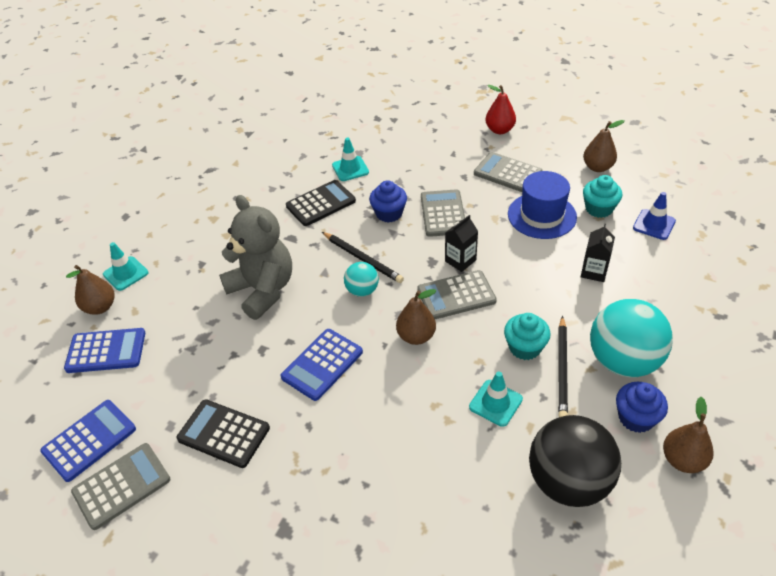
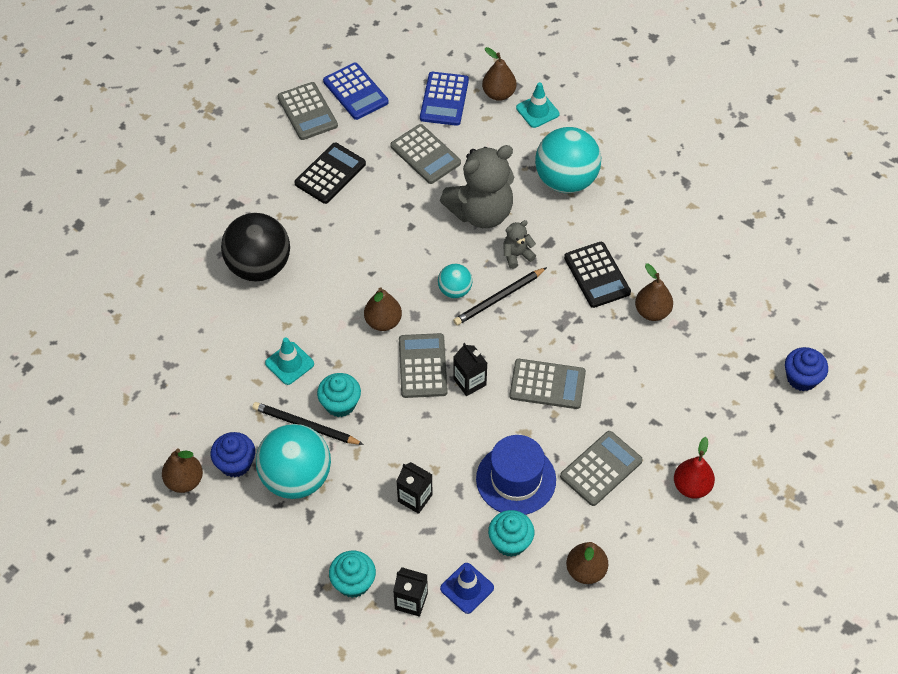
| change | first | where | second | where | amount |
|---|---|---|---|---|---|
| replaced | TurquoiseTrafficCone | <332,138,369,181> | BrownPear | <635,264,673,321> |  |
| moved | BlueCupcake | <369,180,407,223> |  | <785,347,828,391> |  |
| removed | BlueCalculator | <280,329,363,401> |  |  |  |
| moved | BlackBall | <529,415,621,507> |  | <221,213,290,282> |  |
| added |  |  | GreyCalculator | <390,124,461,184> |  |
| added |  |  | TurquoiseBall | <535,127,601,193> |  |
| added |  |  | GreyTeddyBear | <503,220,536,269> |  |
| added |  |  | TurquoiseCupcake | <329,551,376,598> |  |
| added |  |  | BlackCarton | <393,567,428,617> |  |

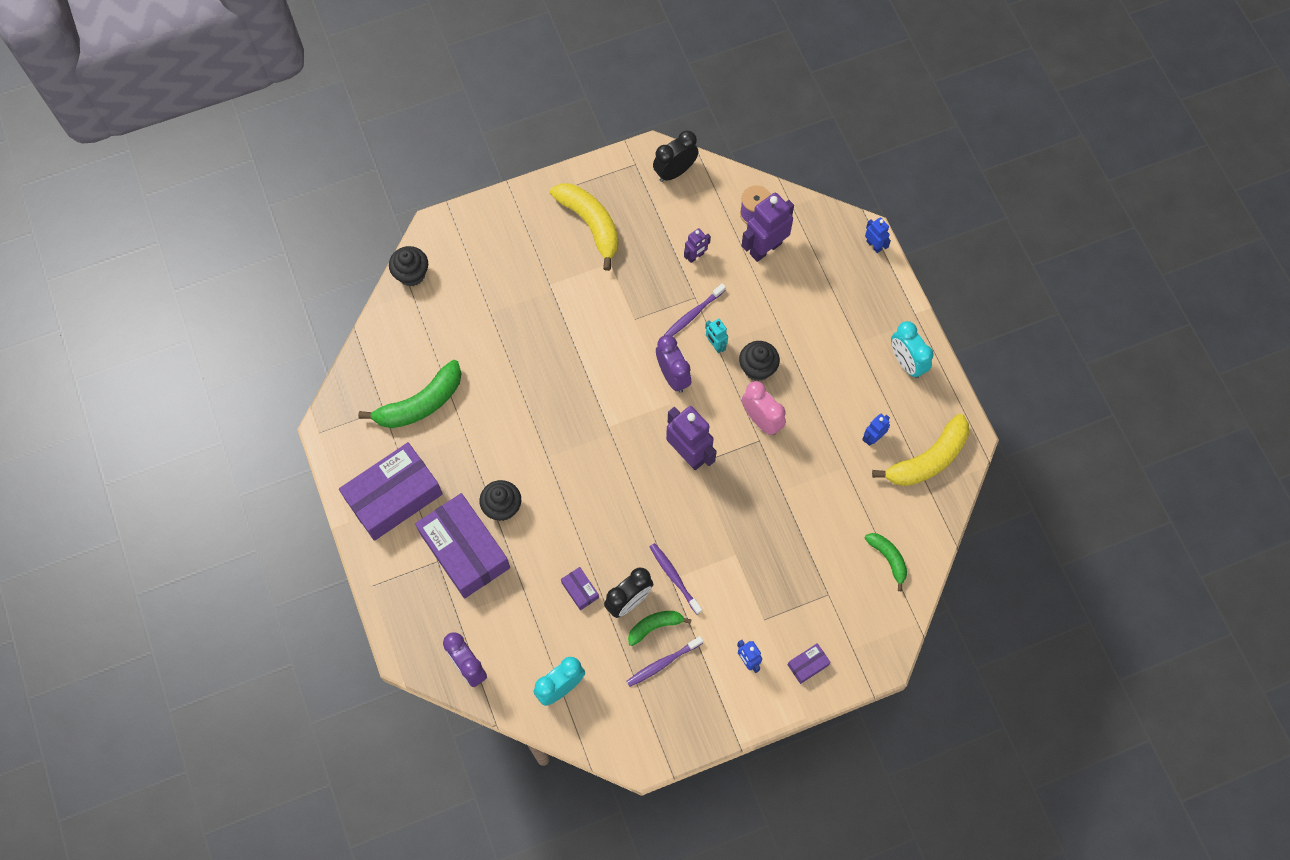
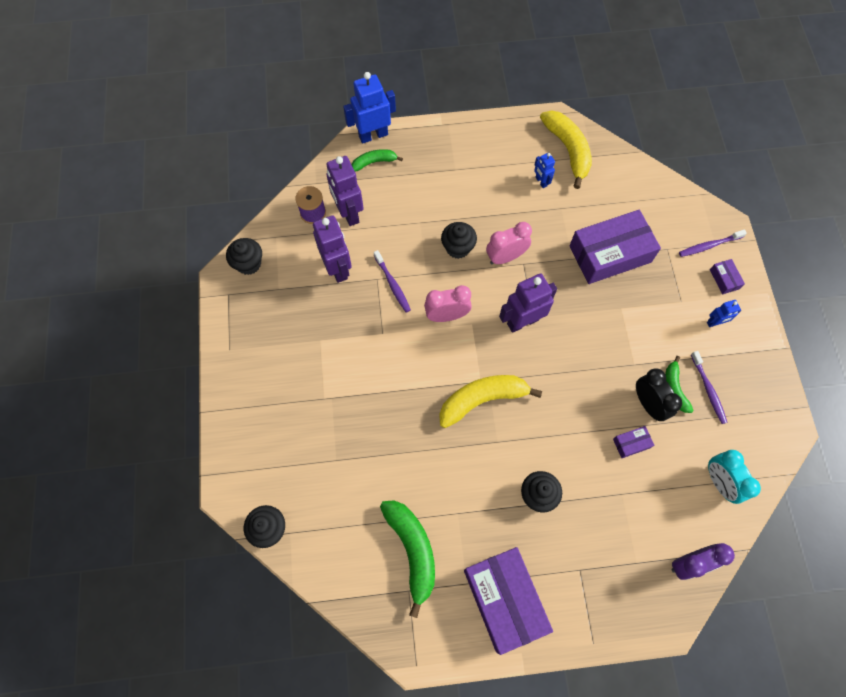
| change | first | where | second | where | amount |
|---|---|---|---|---|---|
| replaced | BlackClock | <653,130,699,182> | BlackCupcake | <226,238,262,275> |  |
| moved | YellowBanana | <550,183,619,271> |  | <439,375,542,428> |  |
| resized | BlueRobot | <865,217,891,253> |  | <343,72,396,144> | x1.94 |
| resized | PurpleRobot | <684,228,711,263> |  | <313,215,352,283> | x1.94 |
| removed | TurquoiseRobot | <705,319,728,353> |  |  |  |
| removed | TurquoiseClock | <891,321,934,378> |  |  |  |
| recoloured | PurpleClock | <656,335,691,393> | PinkClock | <424,285,472,322> |  |
| moved | PurpleBox | <415,493,510,599> |  | <569,210,661,284> |  |
| moved | GreenBanana | <865,533,907,591> |  | <352,149,403,172> |  |
| moved | PurpleToothbrush | <650,543,702,615> |  | <679,229,747,257> |  |

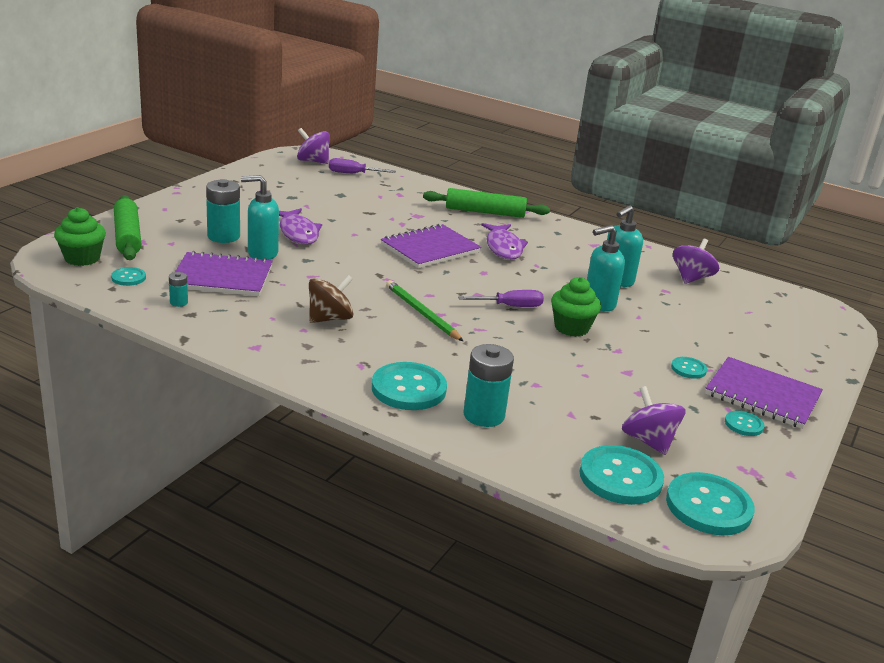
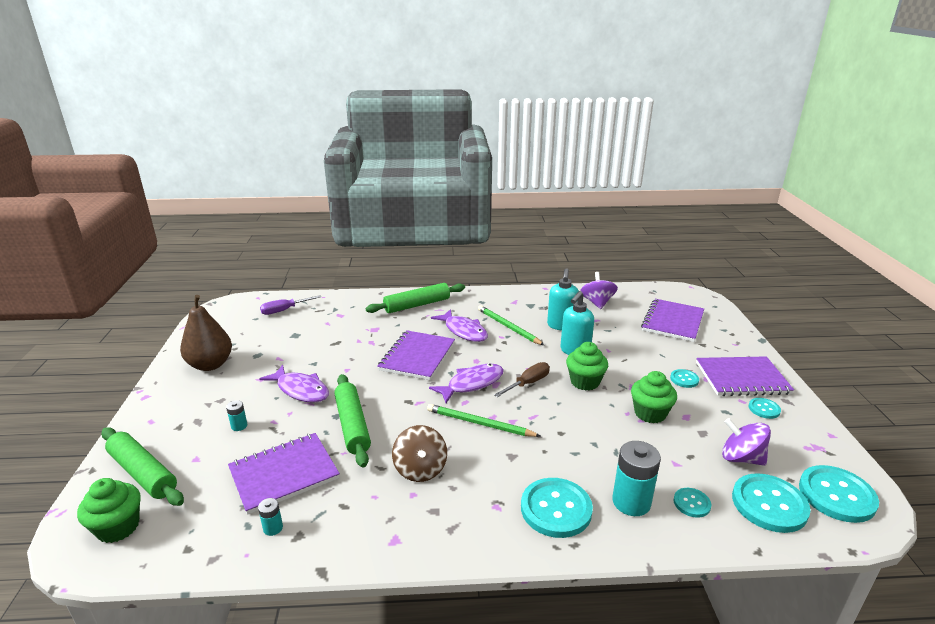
| change | first | where | second | where | amount |
|---|---|---|---|---|---|
| removed | PurpleSpinningTop | <297,128,330,164> |  |  |  |
| removed | TurquoiseSoapDispenser | <241,175,279,260> |  |  |  |
| resized | TurquoiseBattery | <206,179,240,243> |  | <226,400,247,431> | x0.48 |
| moved | TurquoiseButton | <111,267,146,286> |  | <674,488,711,518> |  |
| turned | BrownSpinningTop | <309,275,354,323> |  | <392,425,447,482> | 150 degrees clockwise |
| recoloured | PurpleScrewdriver | <458,290,544,307> | BrownScrewdriver | <494,362,550,397> |  |
| added |  |  | BrownPear | <180,295,232,371> |  |
| added |  |  | PurpleNotebook | <641,299,704,342> |  |
| added |  |  | GreenPencil | <478,305,544,345> |  |
| added |  |  | PurpleFish | <429,363,504,403> |  |
| added |  |  | GreenCupcake | <631,371,677,424> |  |
| added |  |  | GreenRollingPin | <334,374,371,468> |  |

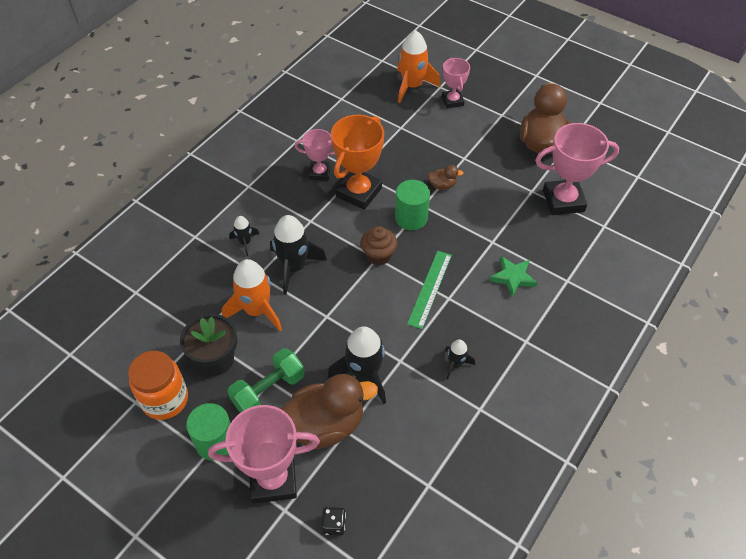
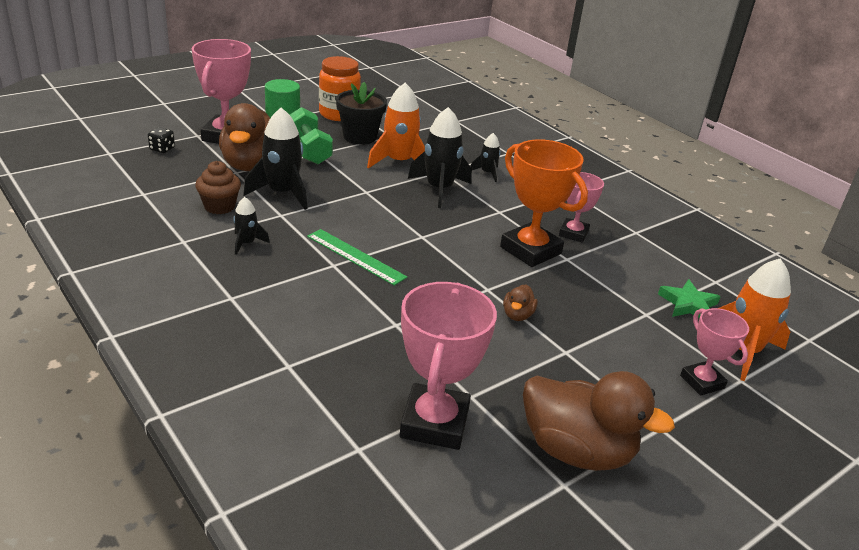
| change | first | where | second | where | amount |
|---|---|---|---|---|---|
| turned | PinkTrophy | <442,57,470,108> |  | <680,308,749,396> | 60 degrees clockwise |
| removed | GreenCylinder | <395,180,430,230> |  |  |  |
| moved | BrownCupcake | <361,226,397,265> |  | <195,161,241,214> |  |
| moved | GreenStar | <490,256,537,297> |  | <658,279,721,318> |  |

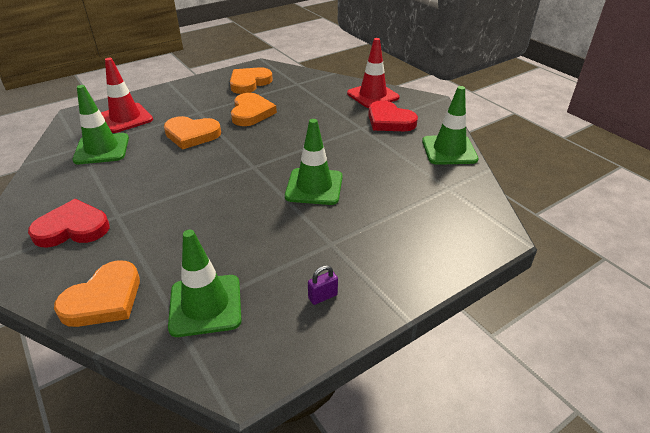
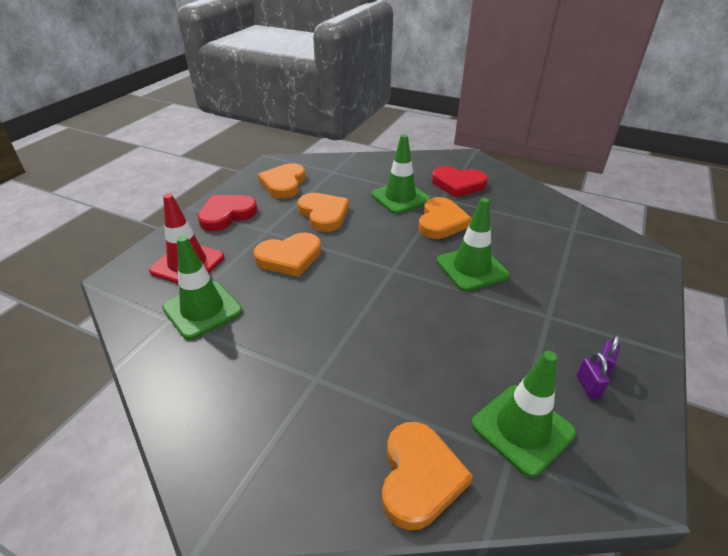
| change | first | where | second | where | amount |
|---|---|---|---|---|---|
| removed | RedTrafficCone | <347,38,400,108> |  |  |  |
| moved | GreenTrafficCone | <422,86,479,165> |  | <371,134,431,214> |  |
| moved | RedHeart | <28,199,110,247> |  | <197,195,257,231> |  |
| added |  |  | OrangeHeart | <419,197,472,239> |  |
| added |  |  | PurplePadlock | <577,352,610,399> |  |

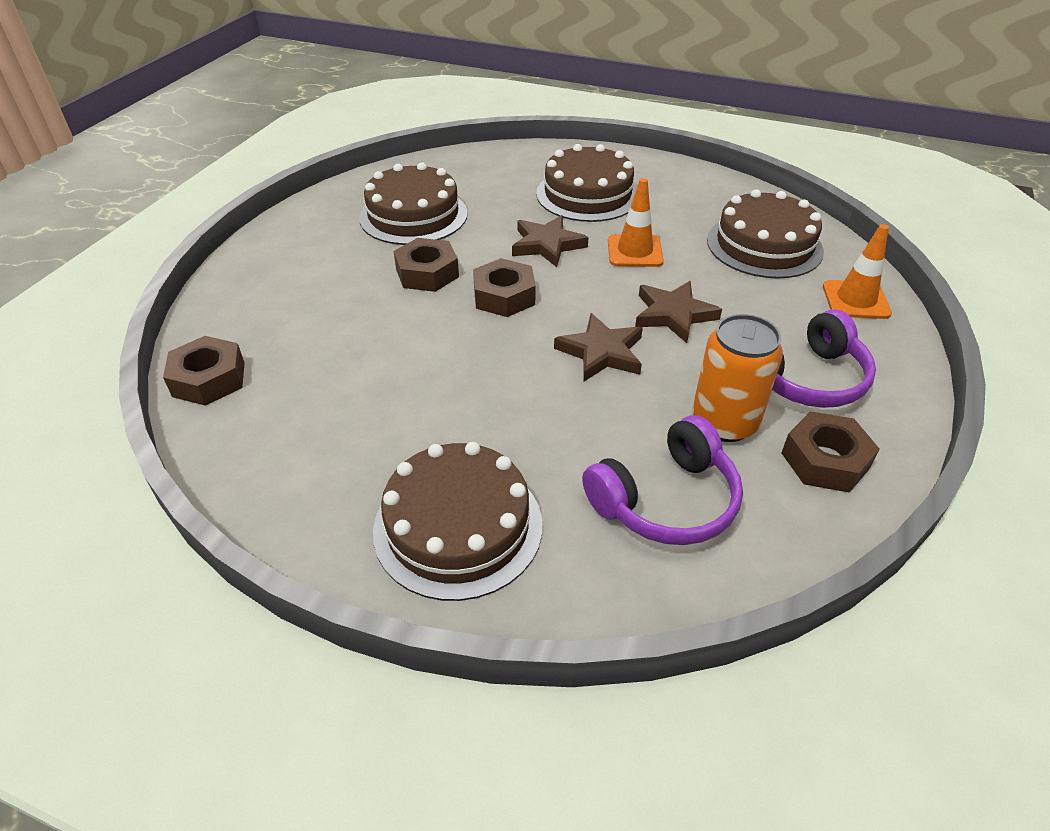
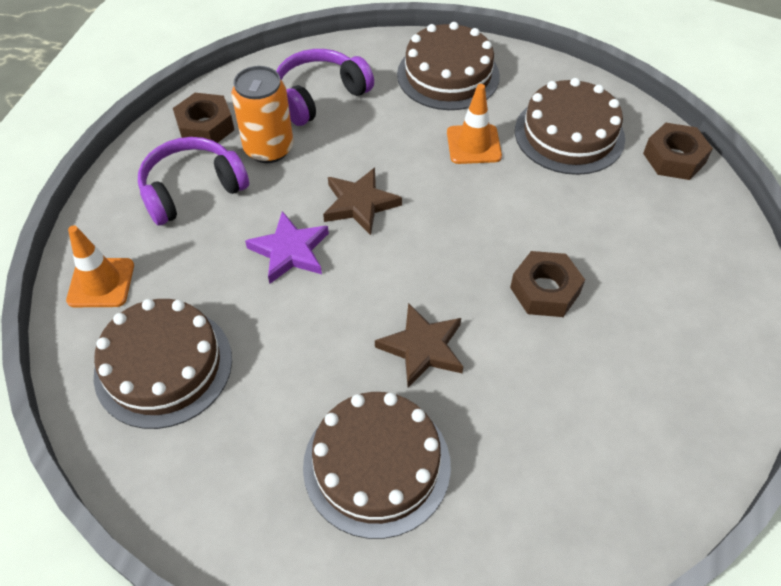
| change | first | where | second | where | amount |
|---|---|---|---|---|---|
| moved | BrownCake | <359,162,467,245> |  | <515,78,625,175> |  |
| moved | OrangeTrafficCone | <608,178,664,267> |  | <447,84,502,164> |  |
| removed | BrownNut | <473,258,536,317> |  |  |  |
| recoloured | BrownStar | <635,281,722,343> | PurpleStar | <245,211,329,284> |  |

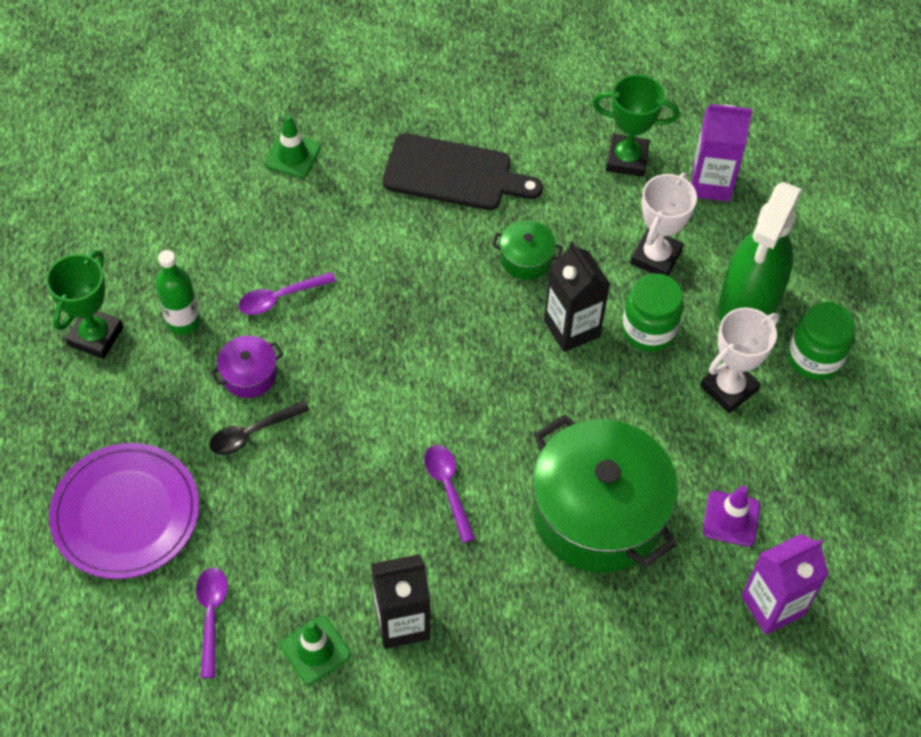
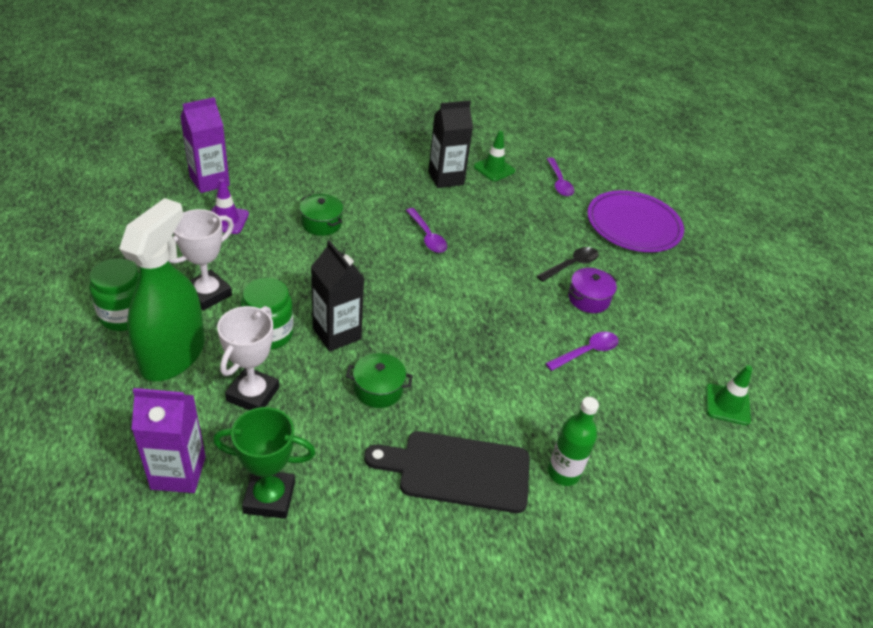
| change | first | where | second | where | amount |
|---|---|---|---|---|---|
| moved | GreenTrafficCone | <265,115,321,178> |  | <706,365,752,425> |  |
| removed | GreenTrophy | <46,250,123,359> |  |  |  |
| moved | GreenBottle | <155,250,200,335> |  | <548,397,599,486> |  |
| resized | GreenPot | <532,415,678,573> |  | <300,194,343,236> | x0.43 |

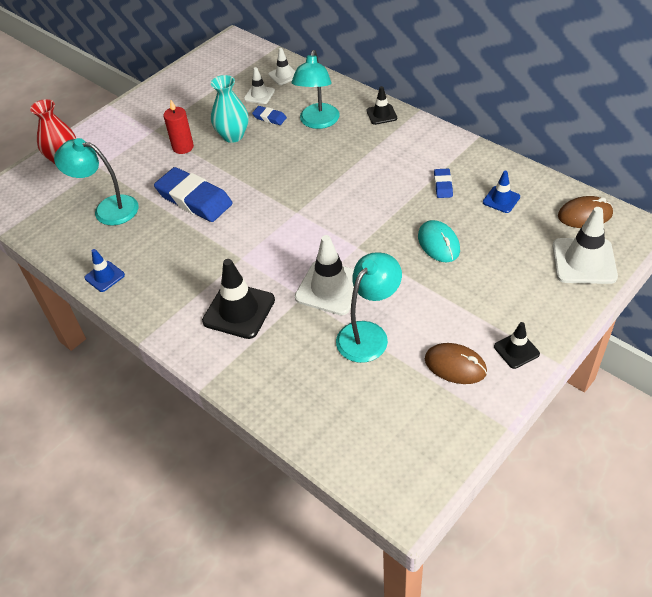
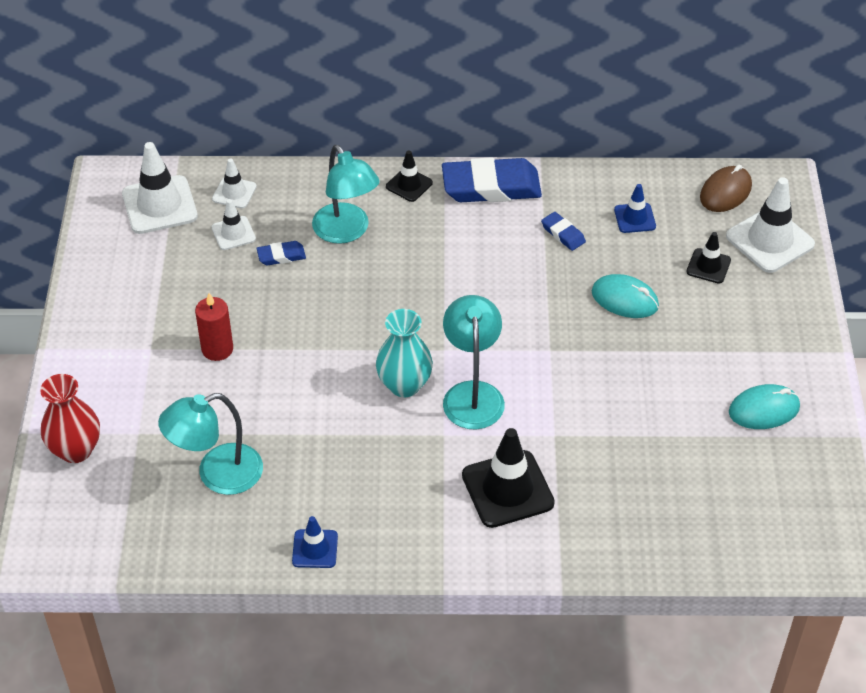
| change | first | where | second | where | amount |
|---|---|---|---|---|---|
| moved | TurquoiseVase | <211,75,249,143> |  | <376,309,433,397> |  |
| moved | BlueEraser | <154,167,233,222> |  | <442,157,542,202> |  |
| moved | WhiteTrafficCone | <295,235,358,315> |  | <122,142,198,234> |  |
| moved | TurquoiseLamp | <336,252,402,363> |  | <443,295,505,429> |  |
| moved | BlackTrafficCone | <494,322,540,369> |  | <686,232,731,283> |  |
| recoloured | BrownMouse | <425,343,487,384> | TurquoiseMouse | <729,384,800,429> |  |

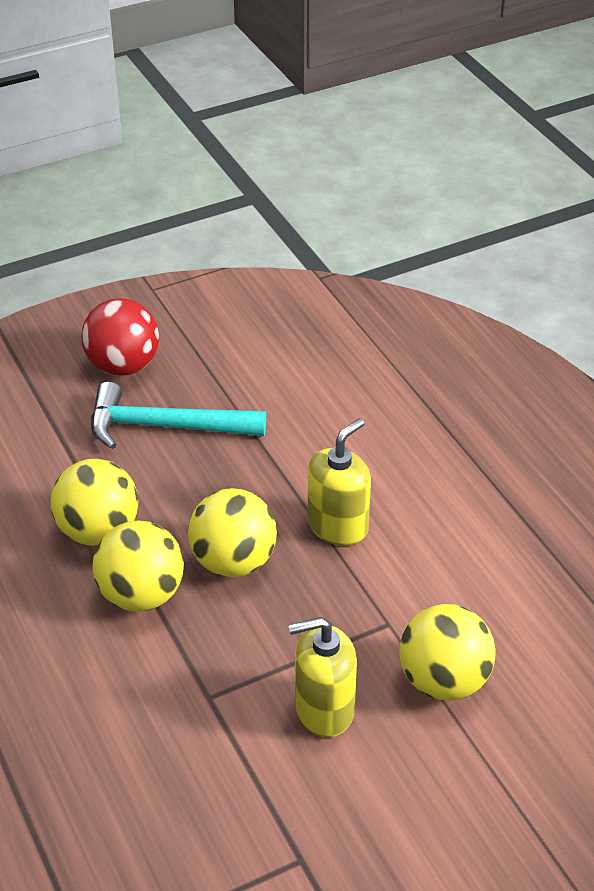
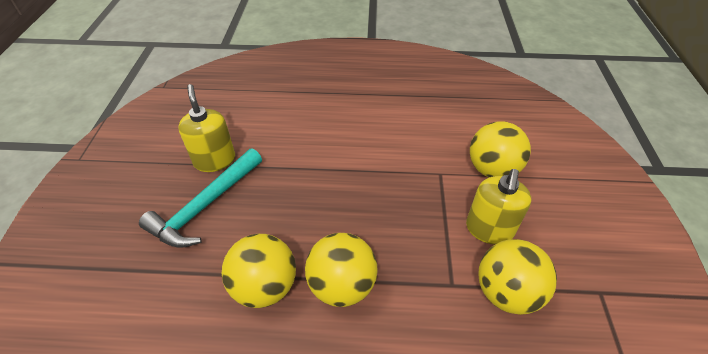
| change | first | where | second | where | amount |
|---|---|---|---|---|---|
| removed | RedBall | <81,298,159,376> |  |  |  |
| moved | YellowSoapDispenser | <308,418,371,546> |  | <178,84,235,172> |  |
| moved | YellowBall | <188,488,277,577> |  | <478,239,557,315> |  |

